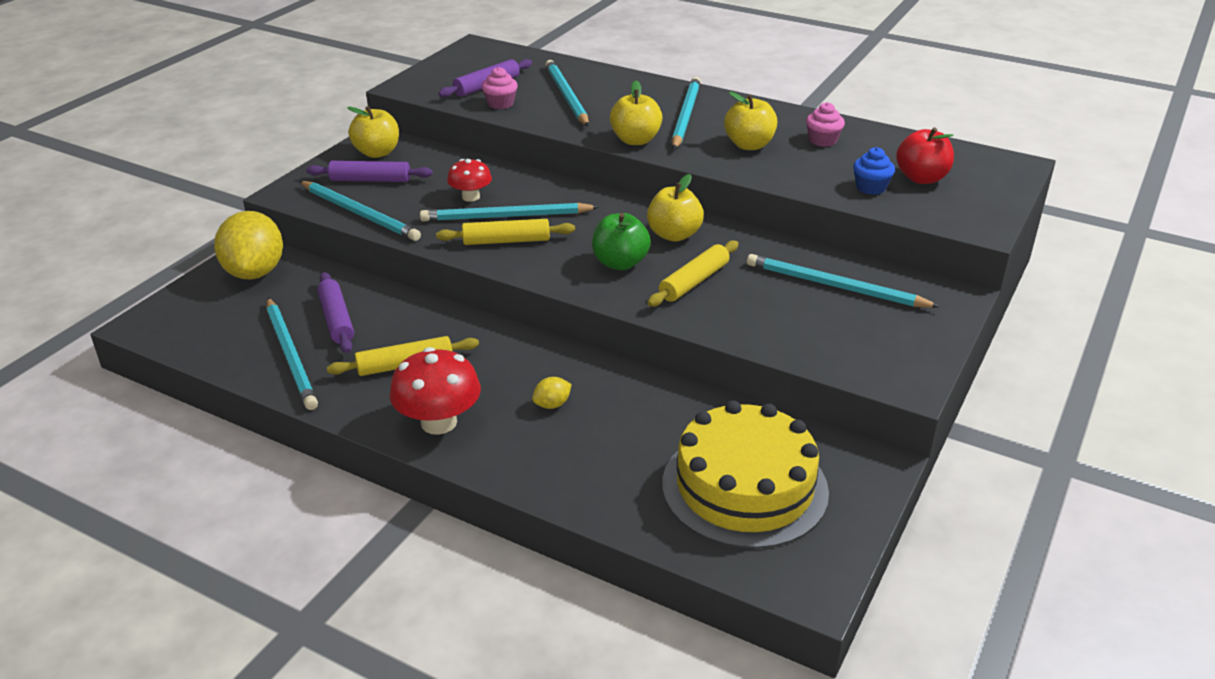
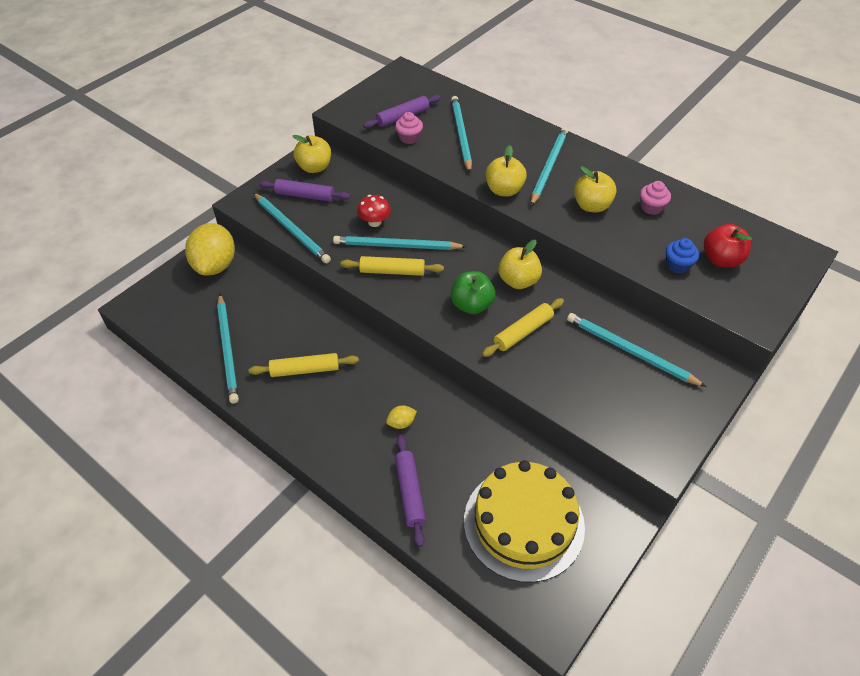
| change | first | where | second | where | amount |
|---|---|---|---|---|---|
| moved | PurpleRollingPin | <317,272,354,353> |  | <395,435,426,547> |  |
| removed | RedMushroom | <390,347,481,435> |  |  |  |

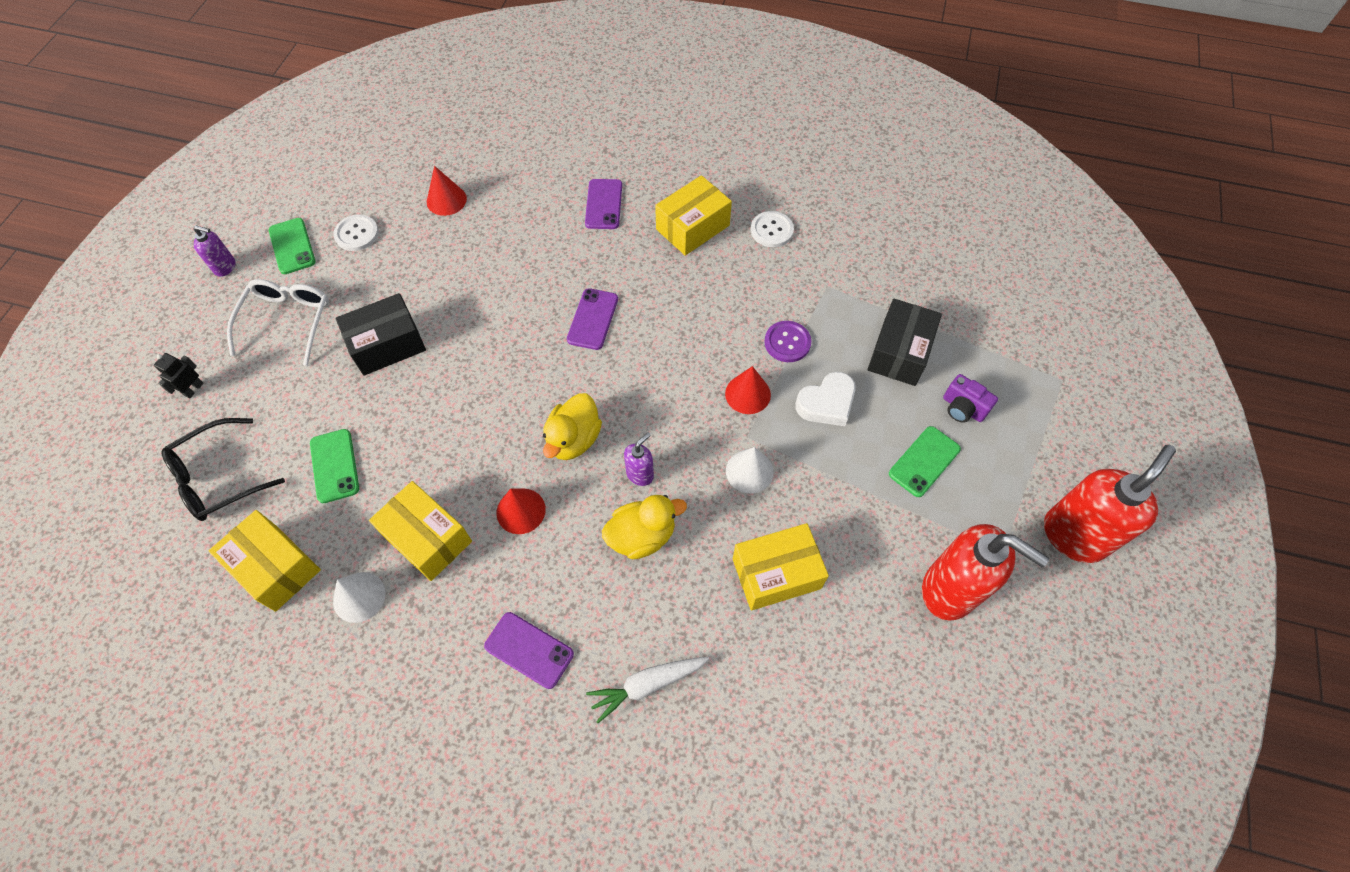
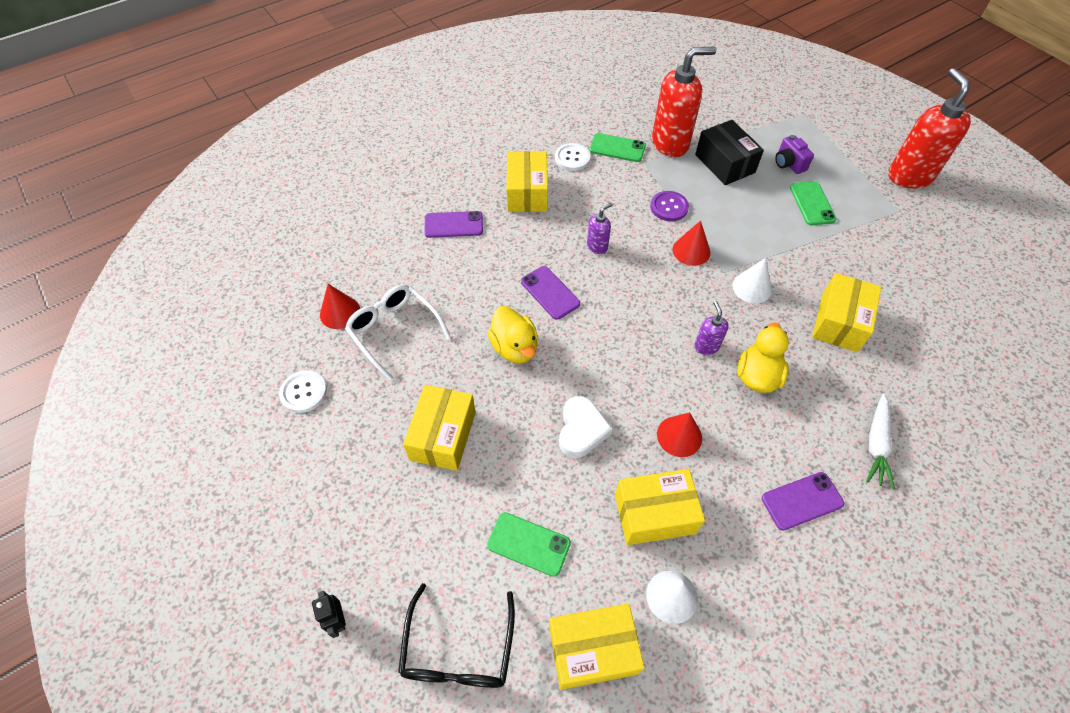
| change | first | where | second | where | amount |
|---|---|---|---|---|---|
| turned | PurplePhone | <585,179,622,229> |  | <424,211,483,238> | 45 degrees counterclockwise |
| moved | GreenPhone | <269,218,315,274> |  | <590,133,646,162> |  |
| moved | PurpleSoapDispenser | <193,226,236,277> |  | <587,203,613,254> |  |
| moved | WhiteGlasses | <227,279,329,366> |  | <345,285,451,381> |  |
| recoloured | BlackBox | <336,293,426,376> | YellowBox | <403,385,476,471> |  |
| moved | WhiteHeart | <795,372,856,426> |  | <559,396,613,458> |  |
| turned | PurpleCamera | <943,374,998,423> |  | <775,135,814,174> | 75 degrees clockwise |
| moved | YellowDuck | <543,393,602,460> |  | <488,306,538,364> |  |
| moved | RedSoapDispenser | <922,524,1049,621> |  | <652,47,716,157> |  |

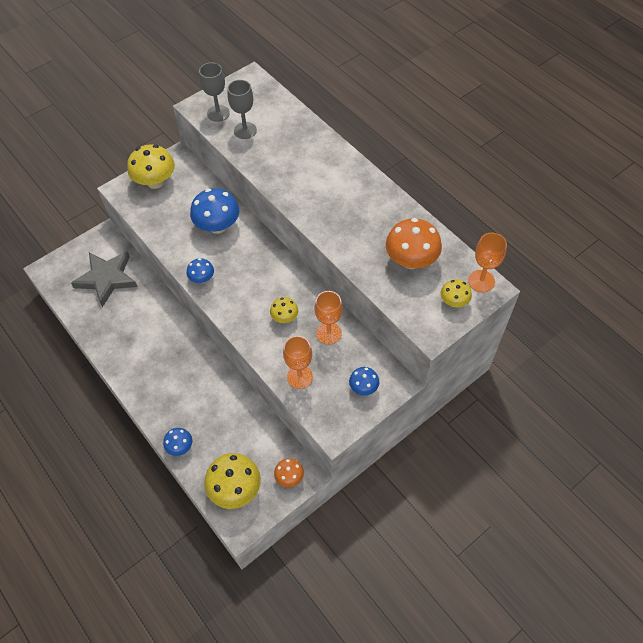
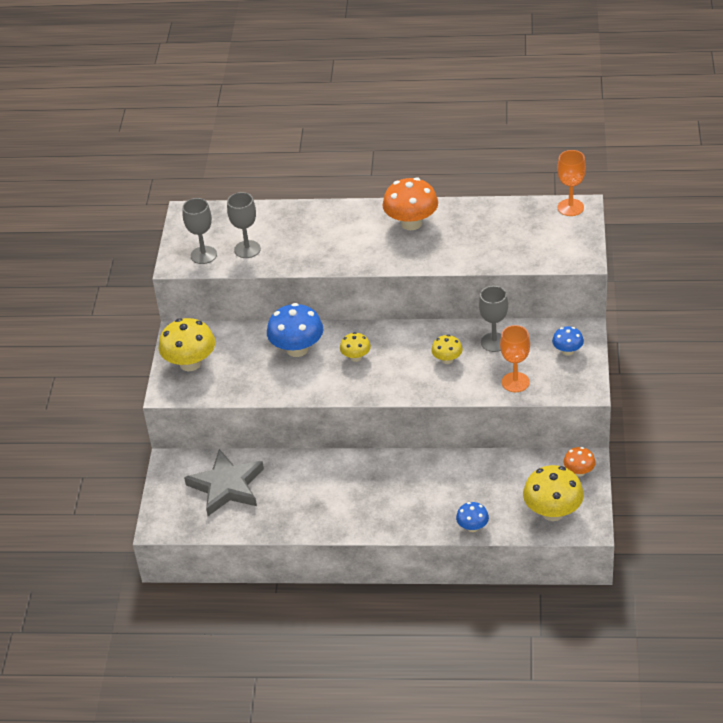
| change | first | where | second | where | amount |
|---|---|---|---|---|---|
| moved | OrangeMushroom | <386,218,442,269> |  | <383,177,438,230> |  |
| removed | BlueMushroom | <187,258,214,283> |  |  |  |
| moved | YellowMushroom | <441,279,472,307> |  | <340,332,371,362> |  |
| recoloured | OrangeGoblet | <314,291,343,345> | GreyGoblet | <479,286,508,352> |  |

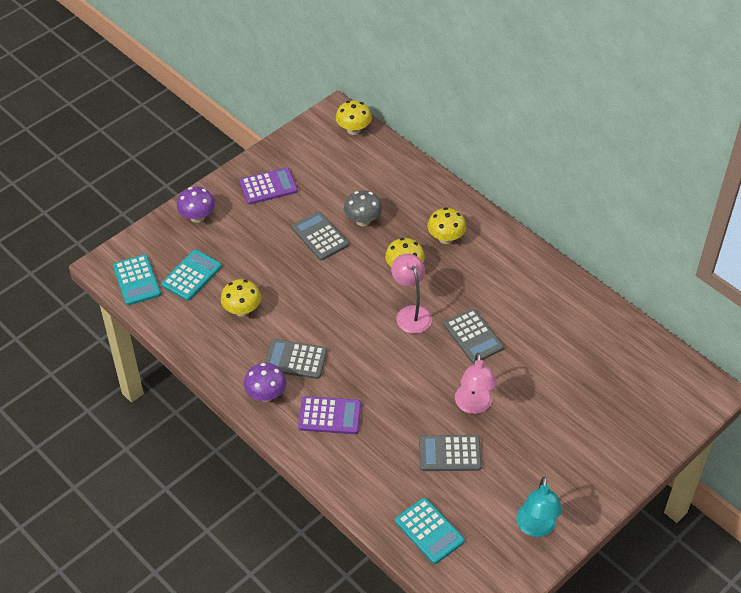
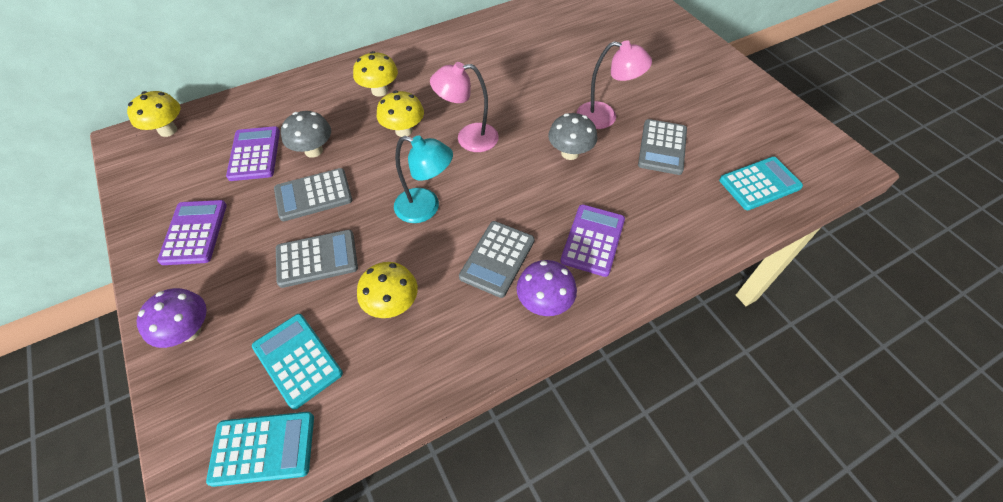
| change | first | where | second | where | amount |
|---|---|---|---|---|---|
| moved | GreyCalculator | <444,309,504,364> |  | <276,230,358,288> |  |
| moved | TurquoiseLamp | <516,476,562,537> |  | <394,135,453,223> |  |
| added |  |  | GreyMushroom | <548,113,597,160> |  |
| added |  |  | PurpleCalculator | <226,126,280,181> |  |

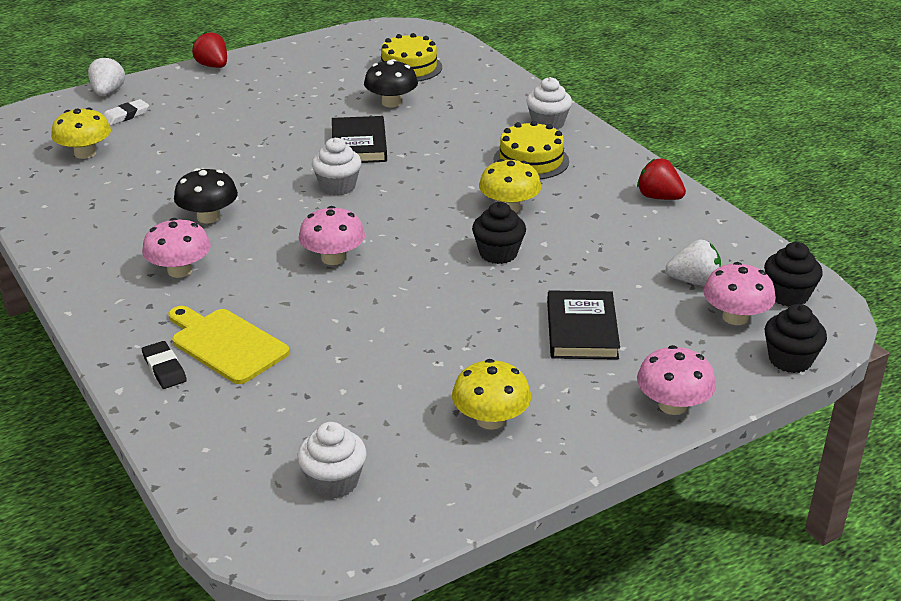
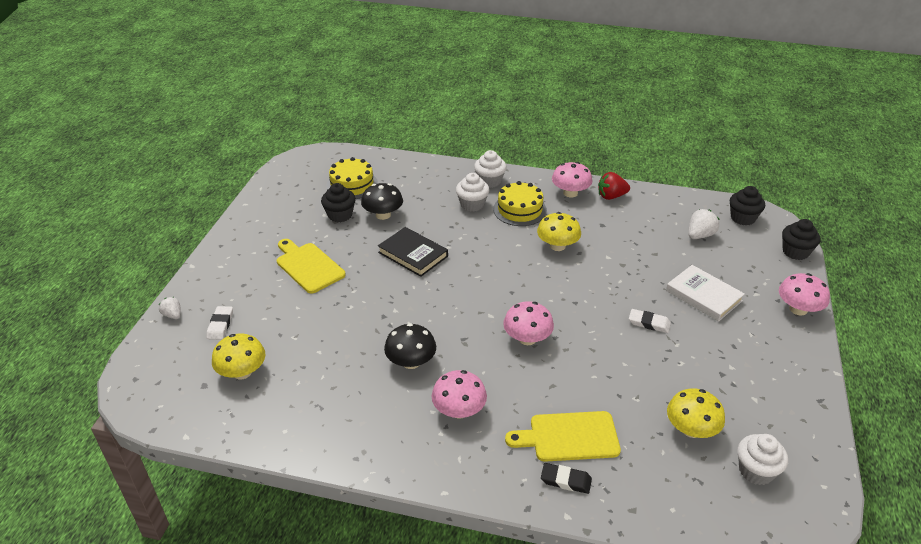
| change | first | where | second | where | amount |
|---|---|---|---|---|---|
| removed | RedStrawberry | <192,31,227,68> |  |  |  |
| resized | WhiteStrawberry | <88,56,125,96> |  | <158,297,181,319> | x0.64 |
| moved | WhiteCupcake | <312,138,362,196> |  | <456,173,489,212> |  |
| moved | BlackCupcake | <472,202,526,264> |  | <321,183,356,222> |  |
| moved | PinkMushroom | <703,262,776,325> |  | <552,162,592,197> |  |
| recoloured | BlackBook | <547,290,620,360> | WhiteBook | <666,265,745,322> |  |
| moved | YellowMushroom | <452,359,531,430> |  | <667,388,725,438> |  |
| added |  |  | YellowCuttingBoard | <277,239,346,293> |  |
| added |  |  | WhiteEraser | <629,309,671,333> |  |

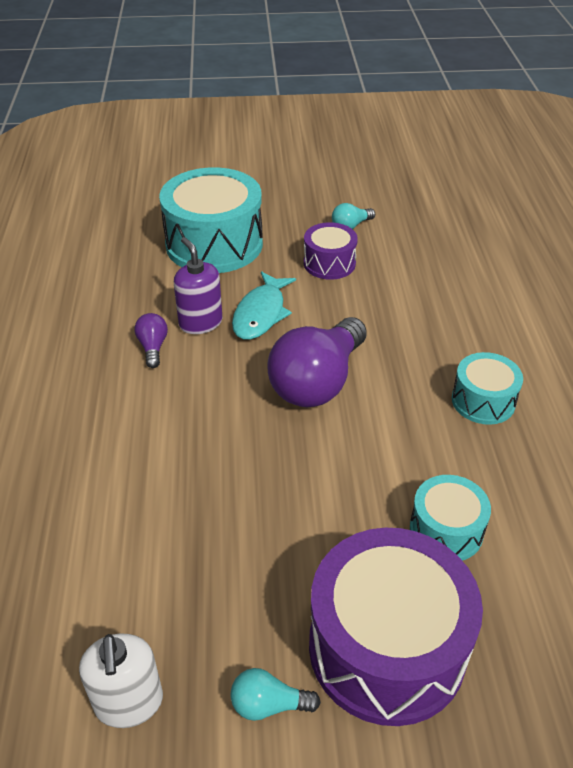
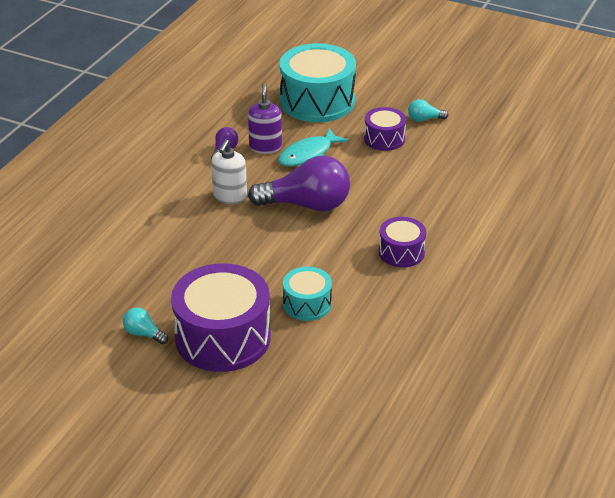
| change | first | where | second | where | amount |
|---|---|---|---|---|---|
| turned | PurpleLightBulb | <268,317,367,408> |  | <248,156,350,211> | 150 degrees counterclockwise |
| recoloured | TurquoiseDrum | <452,352,523,425> | PurpleDrum | <379,217,426,267> |  |
| moved | WhiteSoapDispenser | <79,633,163,728> |  | <211,140,247,204> |  |

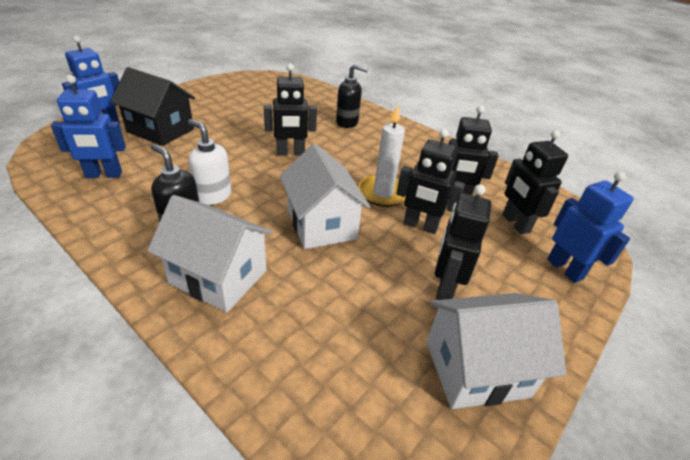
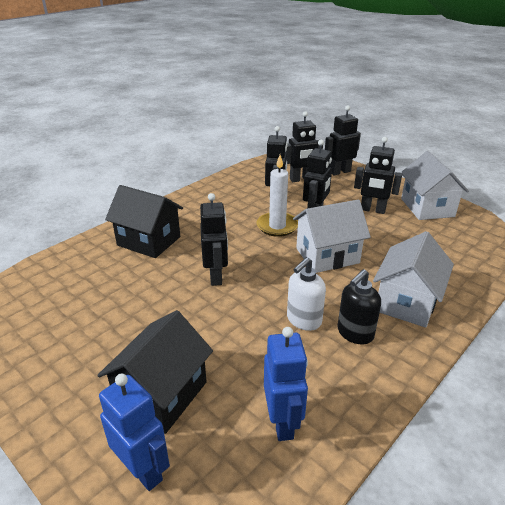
| change | first | where | second | where | amount |
|---|---|---|---|---|---|
| replaced | BlackSoapDispenser | <336,64,369,128> | BlackHouse | <105,185,183,258> |  |
| recoloured | BlueRobot | <547,171,634,283> | BlackRobot | <325,106,361,175> |  |

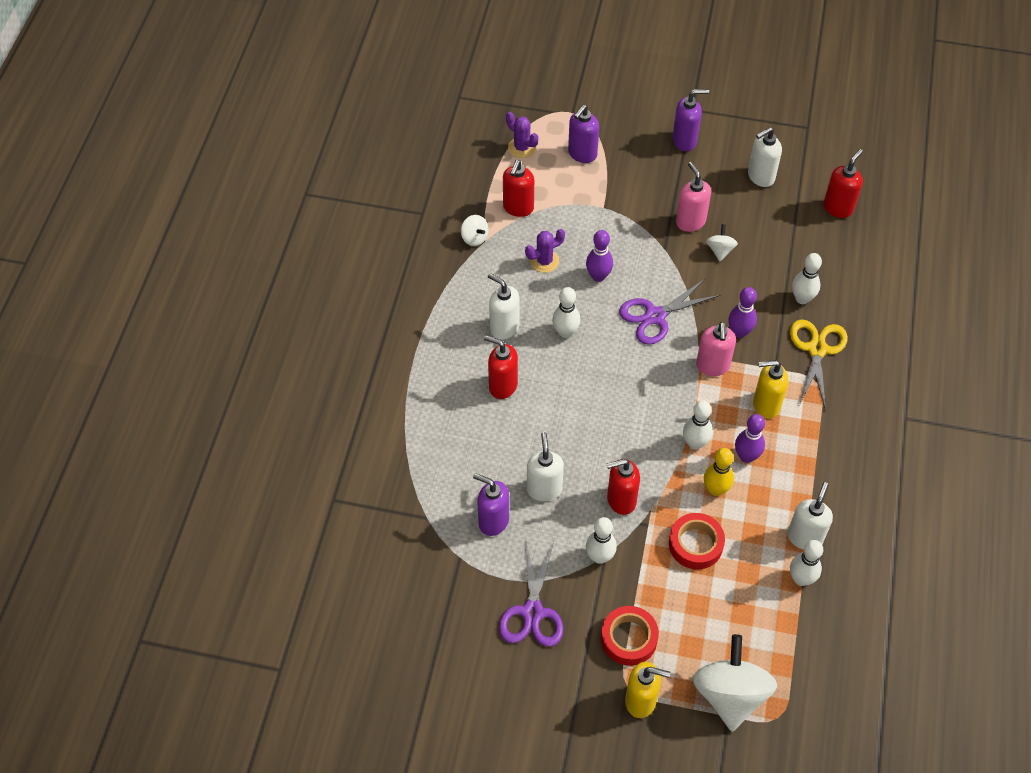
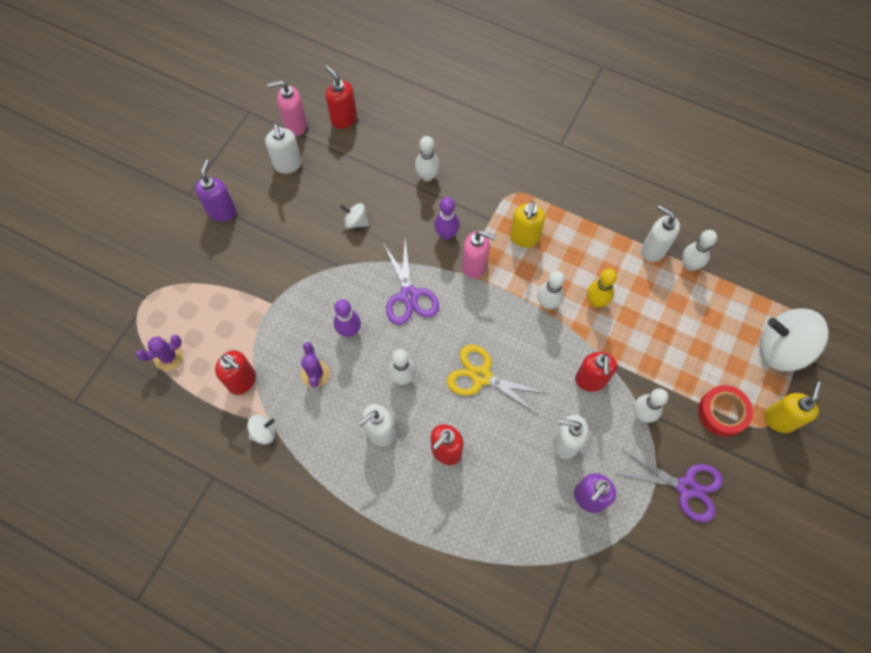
| change | first | where | second | where | amount |
|---|---|---|---|---|---|
| removed | PurpleSoapDispenser | <568,105,599,163> |  |  |  |
| moved | PinkSoapDispenser | <676,162,711,232> |  | <267,80,307,136> |  |
| moved | YellowScissors | <790,319,848,410> |  | <447,344,549,415> |  |
| removed | PurpleBowlingPin | <735,414,765,463> |  |  |  |
| removed | RedTape | <669,513,725,569> |  |  |  |

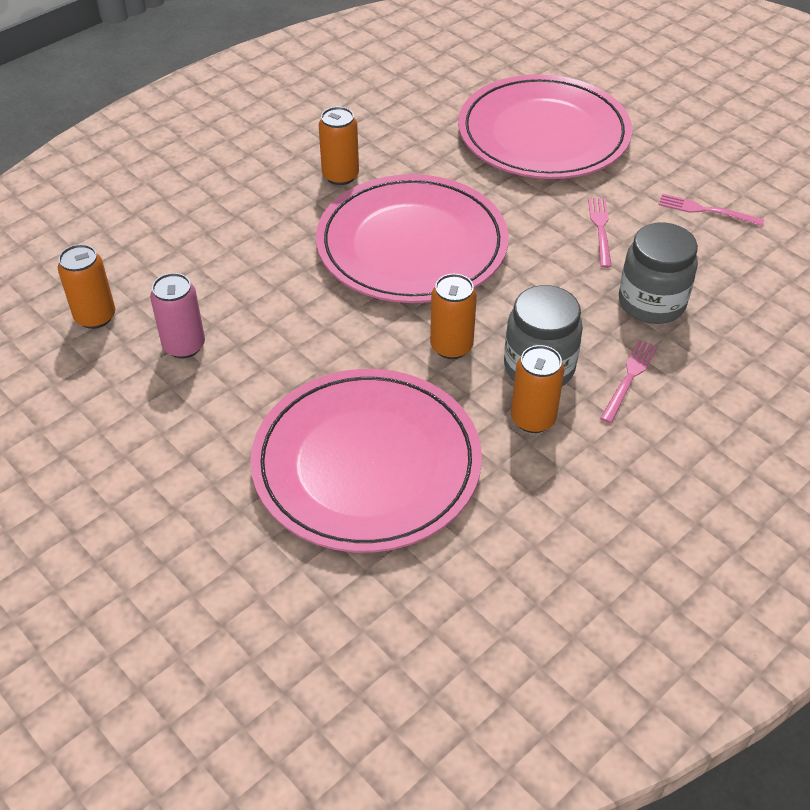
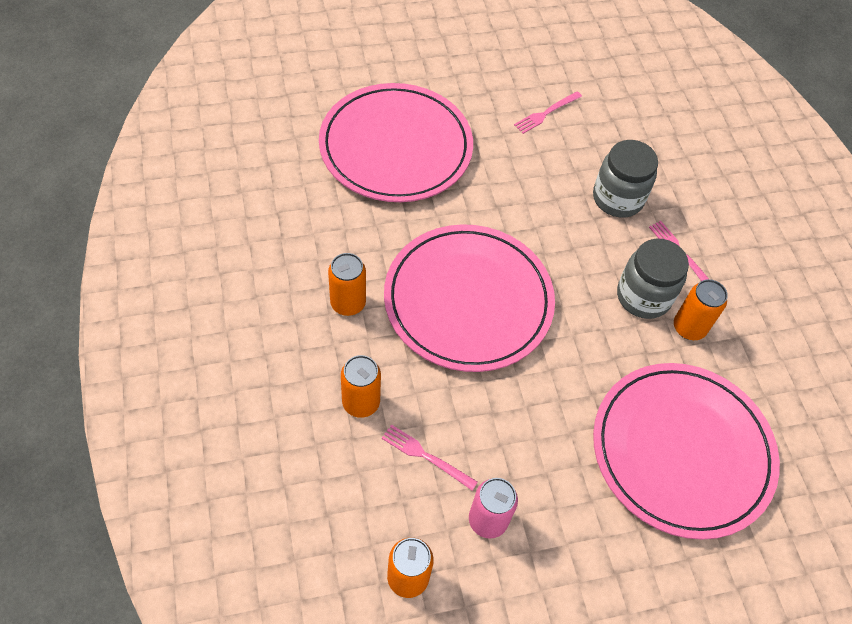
| change | first | where | second | where | amount |
|---|---|---|---|---|---|
| moved | PinkFork | <588,198,612,268> |  | <382,425,478,490> |  |
| moved | OrangeCan | <430,274,477,359> |  | <341,355,381,418> |  |

